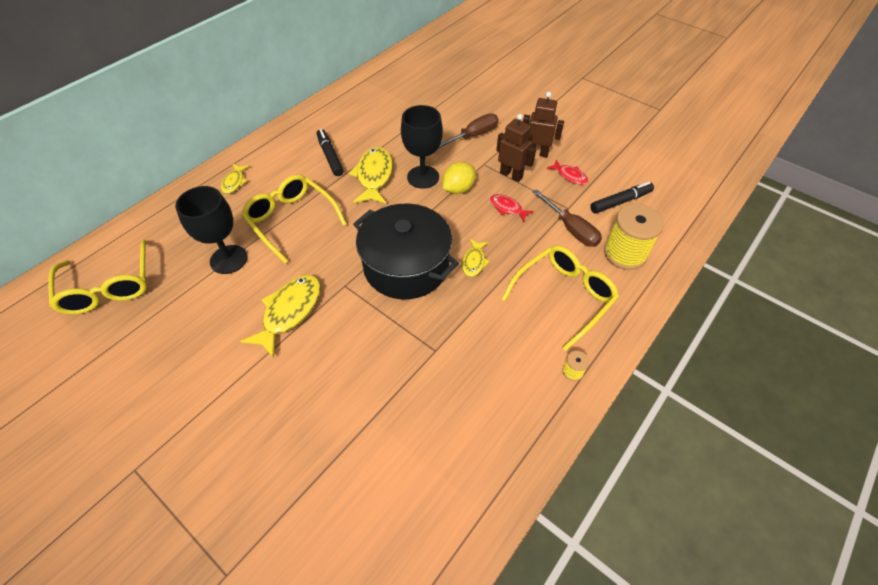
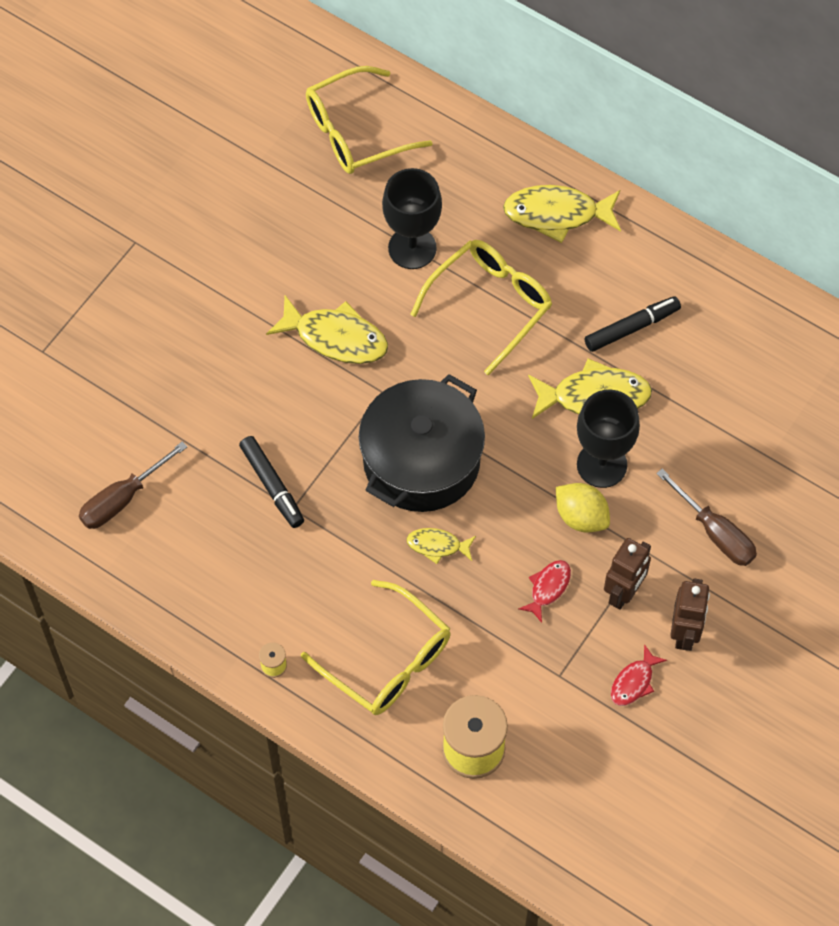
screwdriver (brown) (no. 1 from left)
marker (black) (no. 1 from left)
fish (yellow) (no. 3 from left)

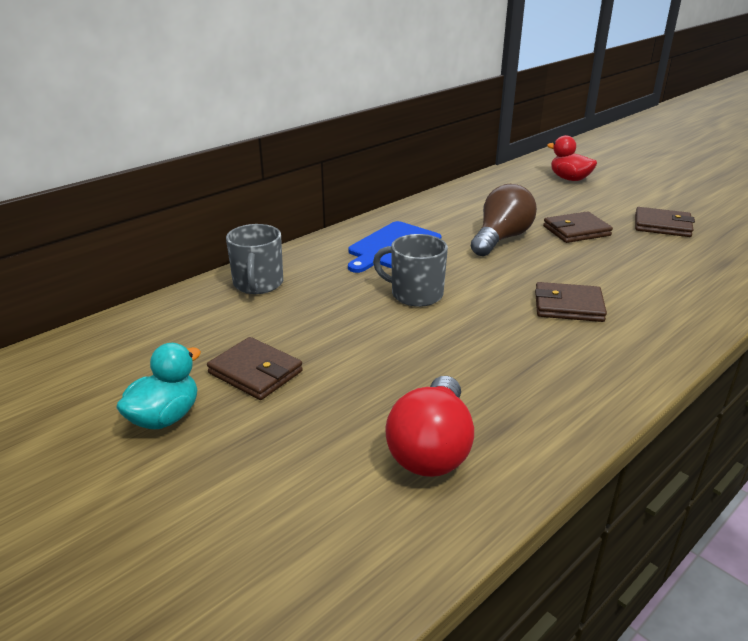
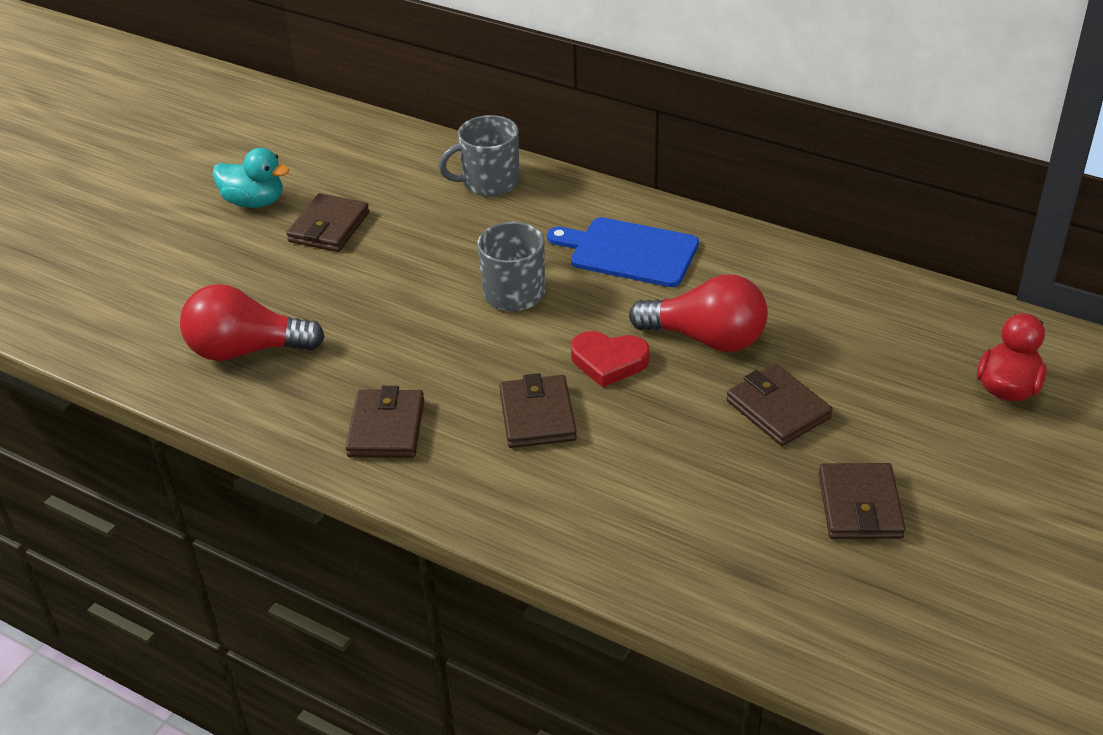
wallet (brown) (no. 2 from left)
heart (red)
light bulb (red) (no. 2 from left)

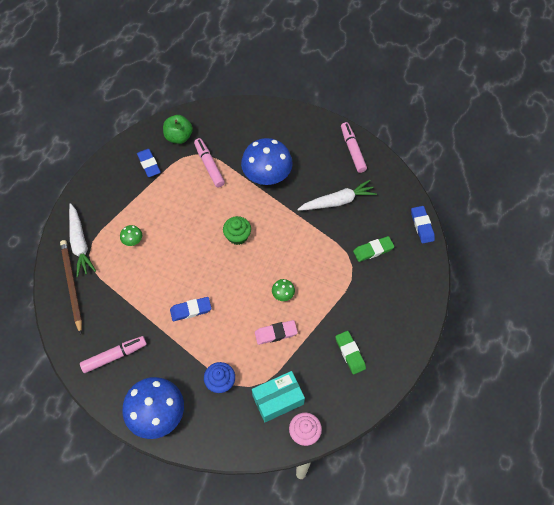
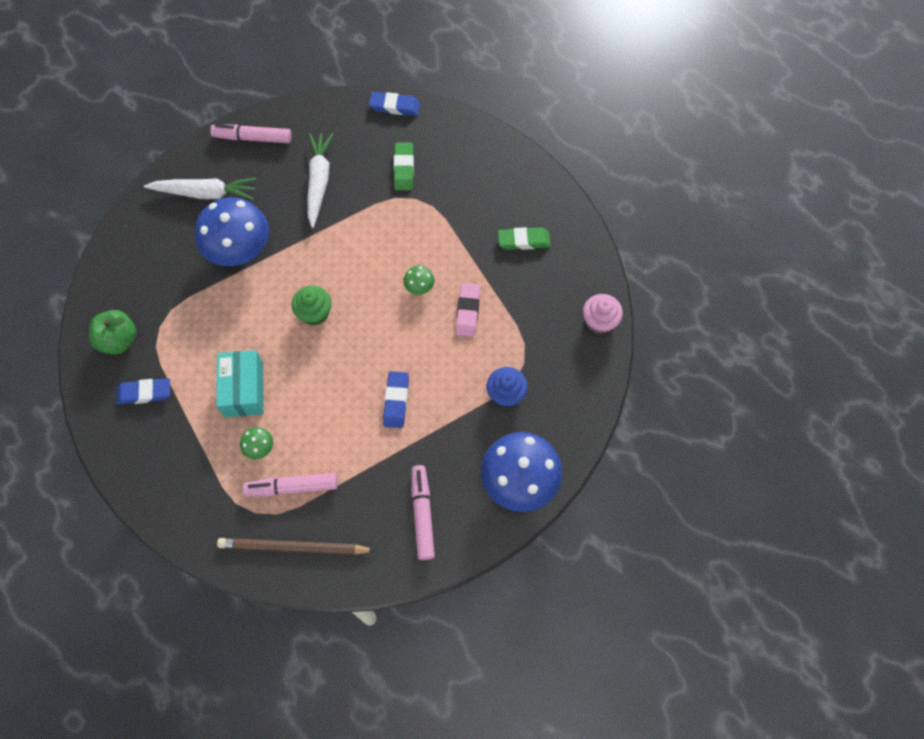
carrot (white) (no. 1 from left)
marker (pink) (no. 2 from left)
box (turquoise)

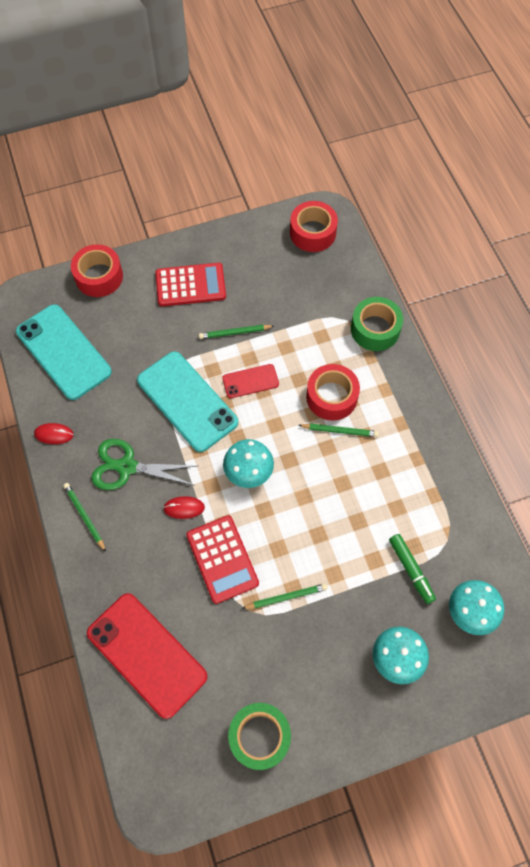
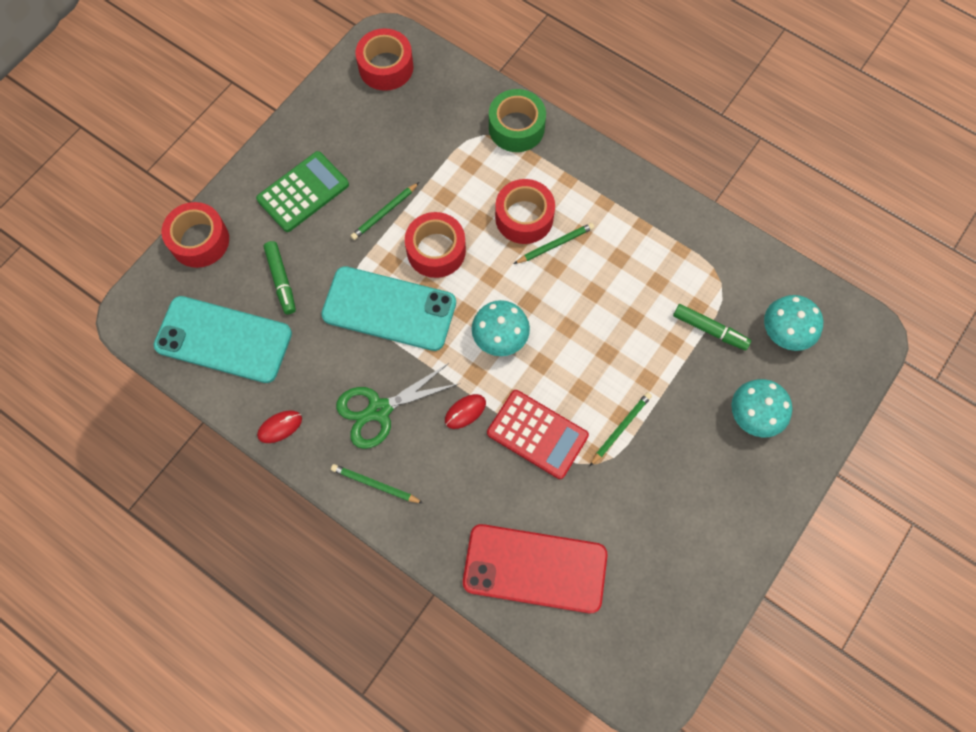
tape (green) (no. 1 from left in the first image)
marker (green) (no. 1 from left)
tape (red) (no. 3 from left)
calculator (green)

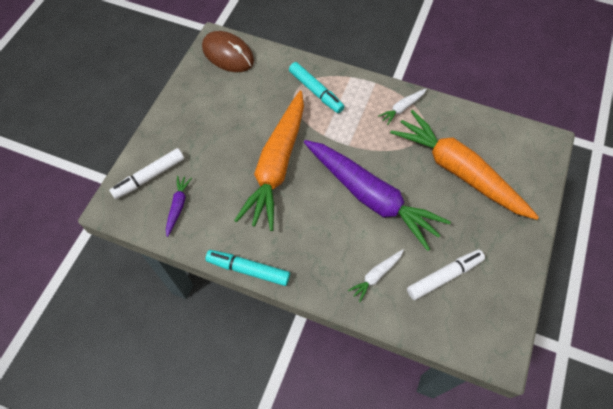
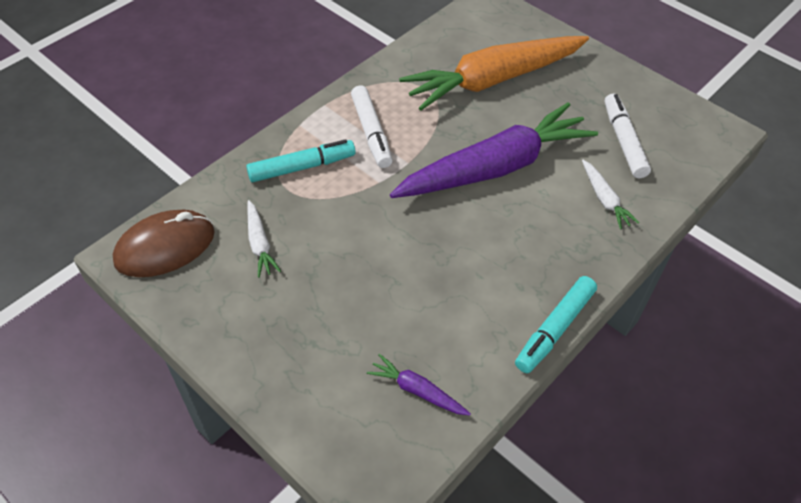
carrot (orange) (no. 1 from left in the first image)
marker (white) (no. 1 from left)
carrot (white) (no. 1 from left)

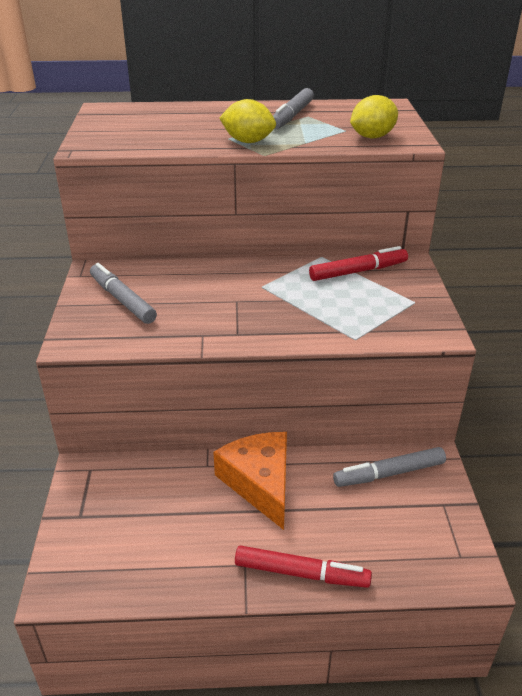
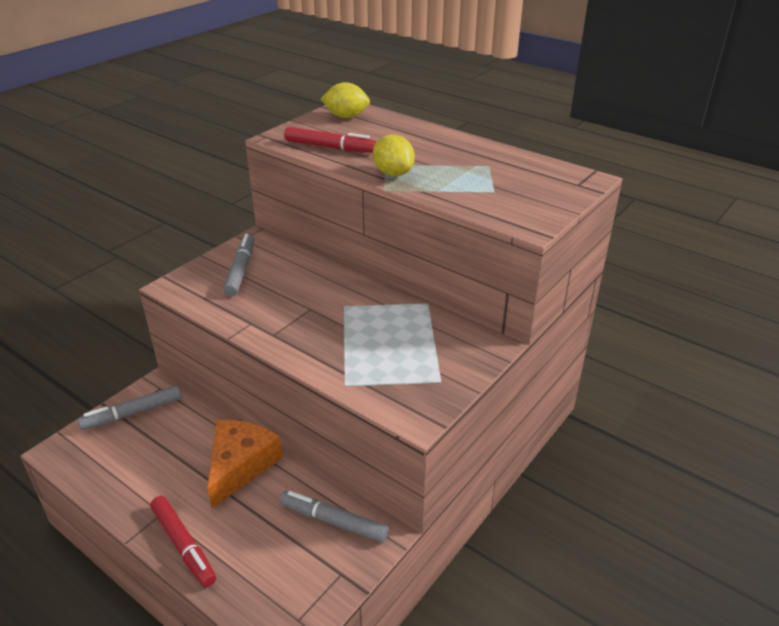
marker (grey) (no. 1 from left)
marker (red) (no. 2 from left)
lemon (yellow) (no. 1 from left)

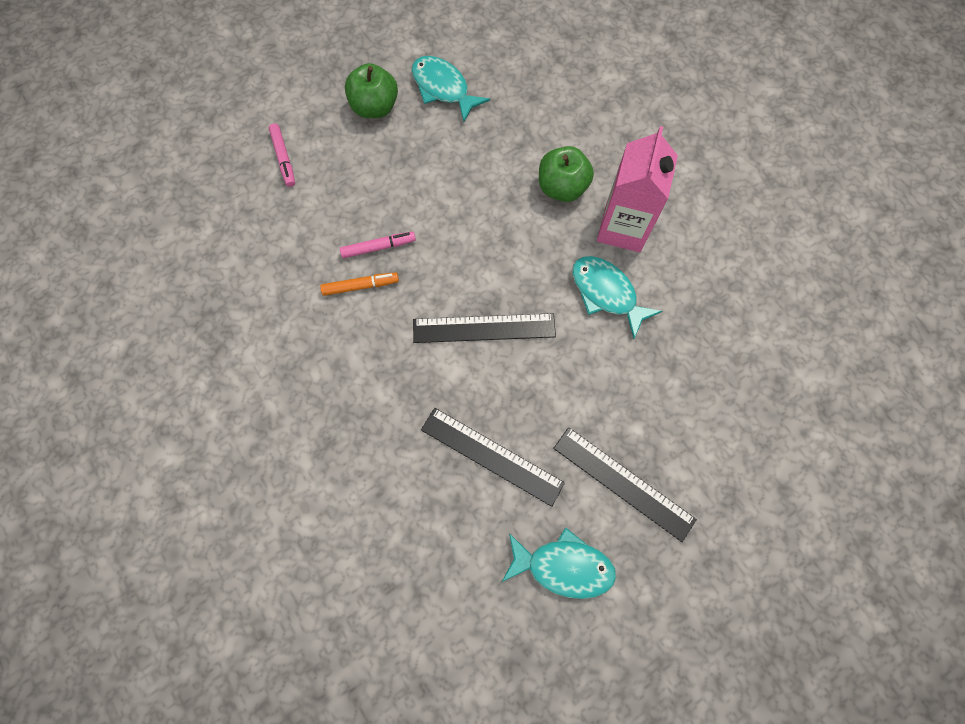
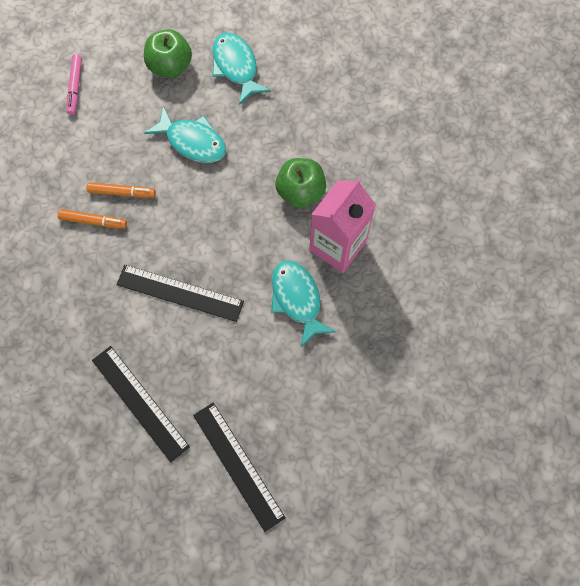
fish (turquoise) (no. 1 from left)
marker (orange) (no. 2 from left)

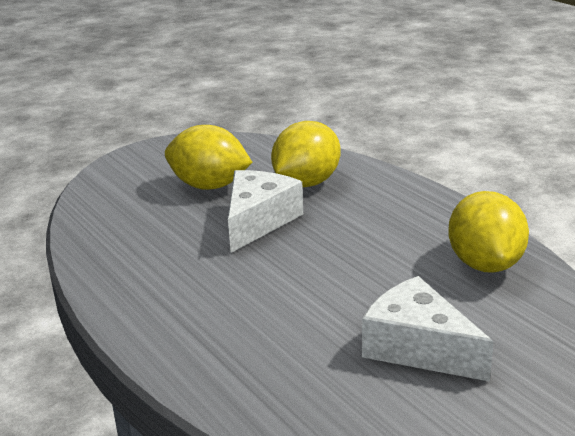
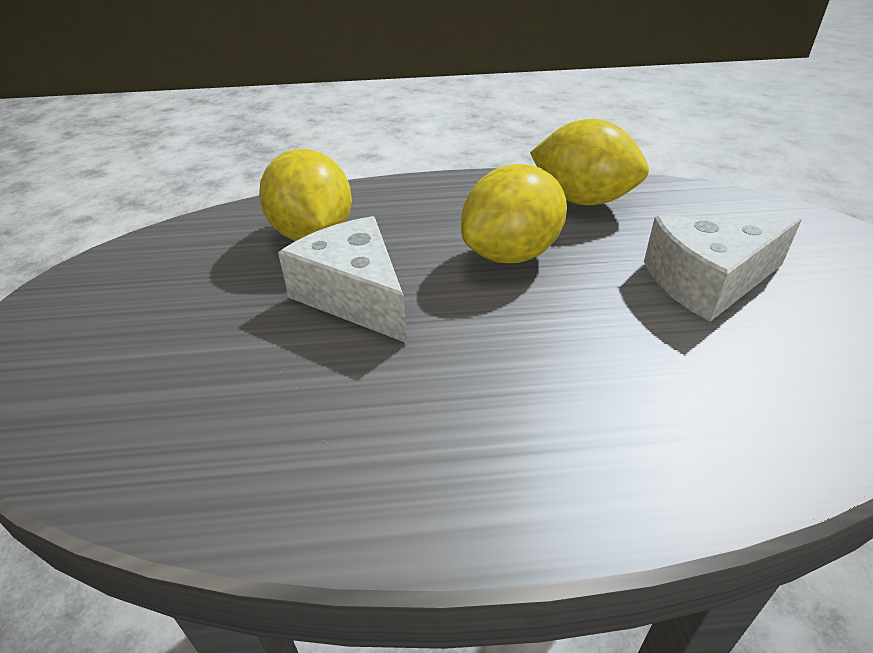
lemon (yellow) (no. 2 from left)

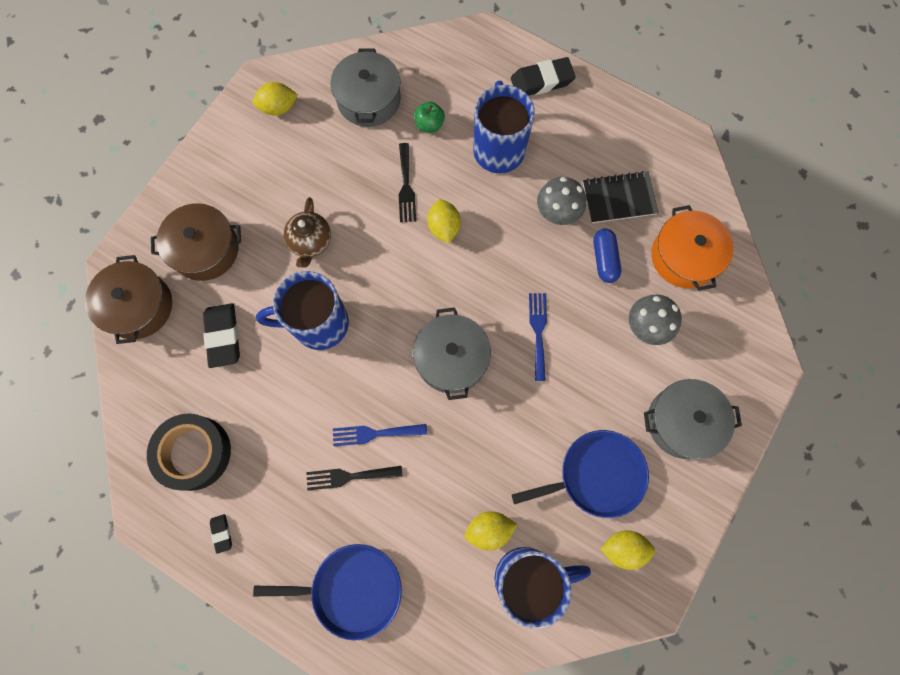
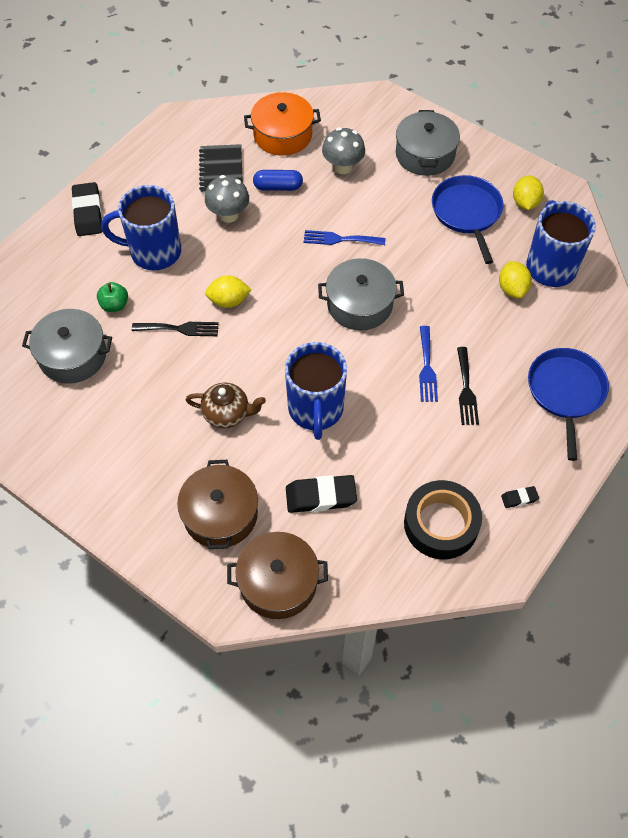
lemon (yellow) (no. 1 from left in the first image)

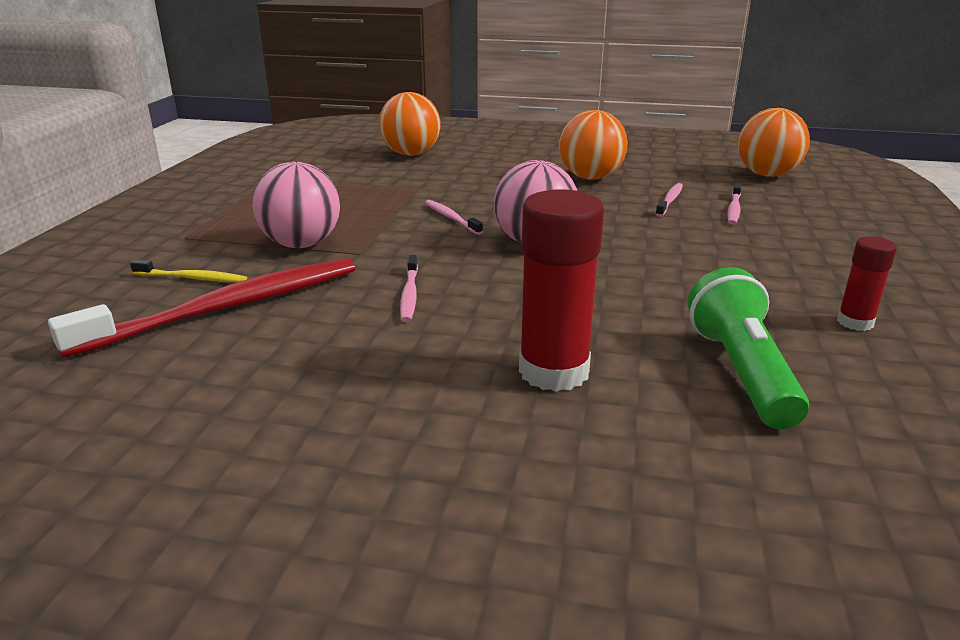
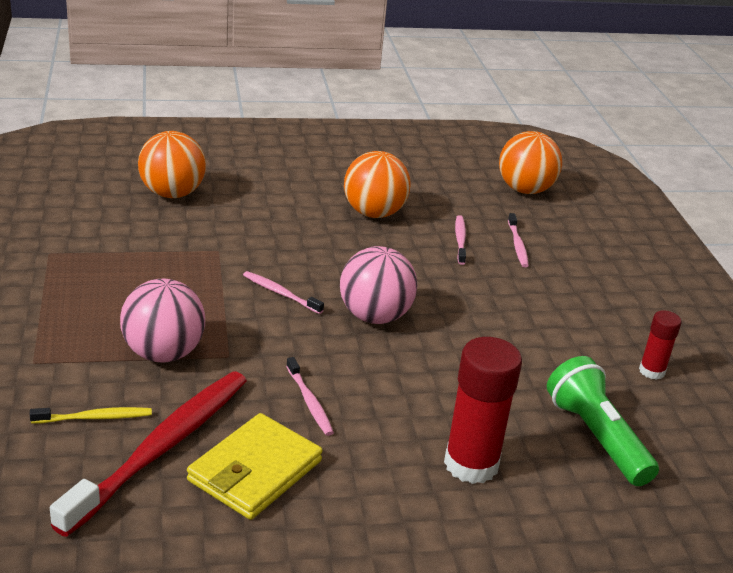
wallet (yellow)

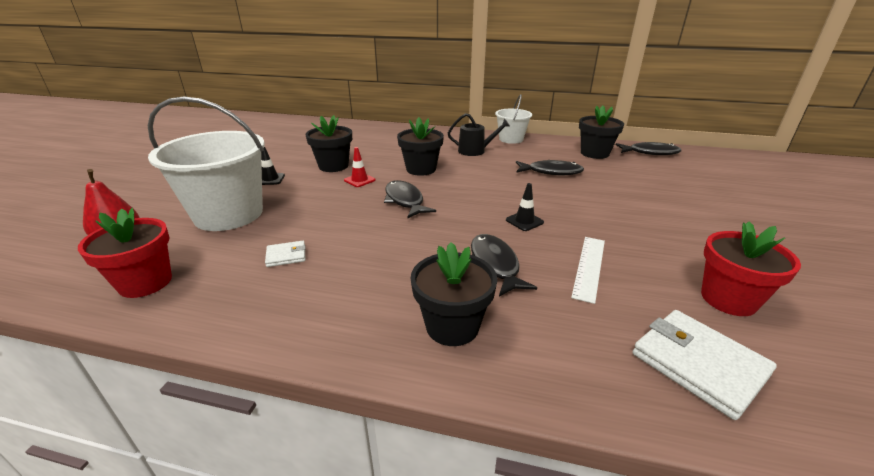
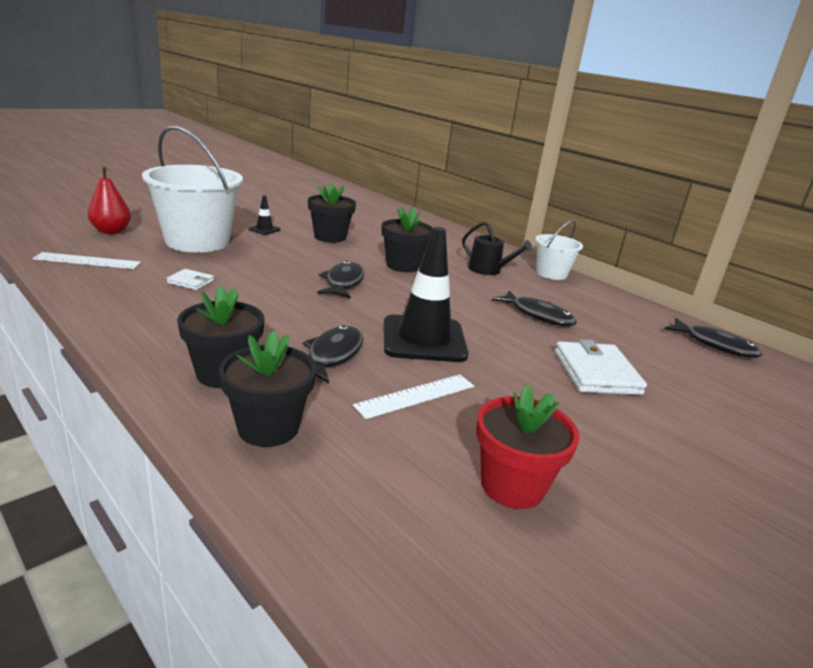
traffic cone (red)
flower pot (black) (no. 2 from left)
wallet (white) (no. 2 from left)
ruler (white) (no. 1 from left)
traffic cone (black) (no. 2 from left)

